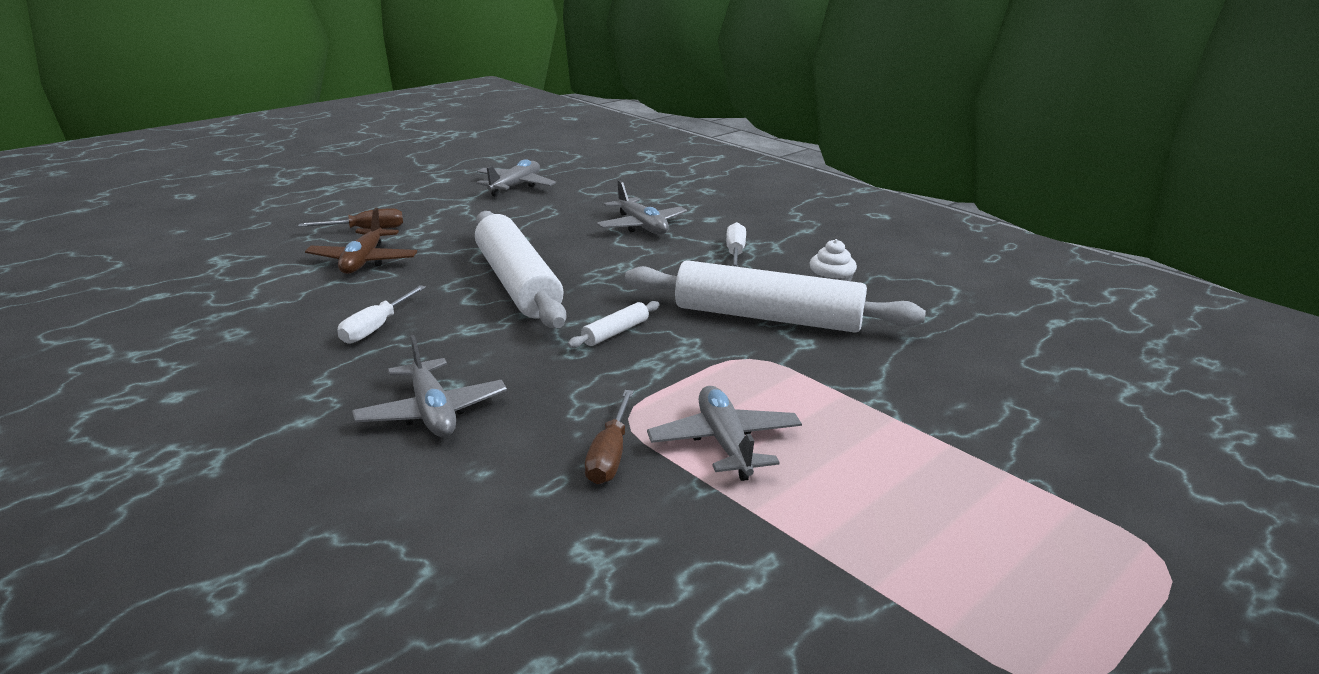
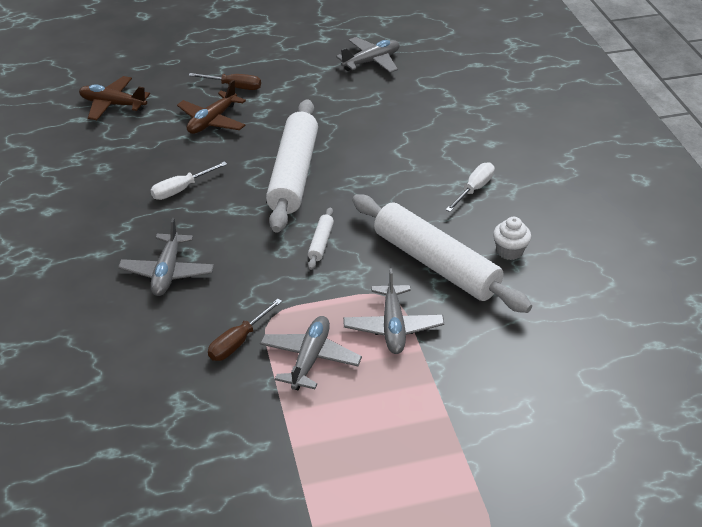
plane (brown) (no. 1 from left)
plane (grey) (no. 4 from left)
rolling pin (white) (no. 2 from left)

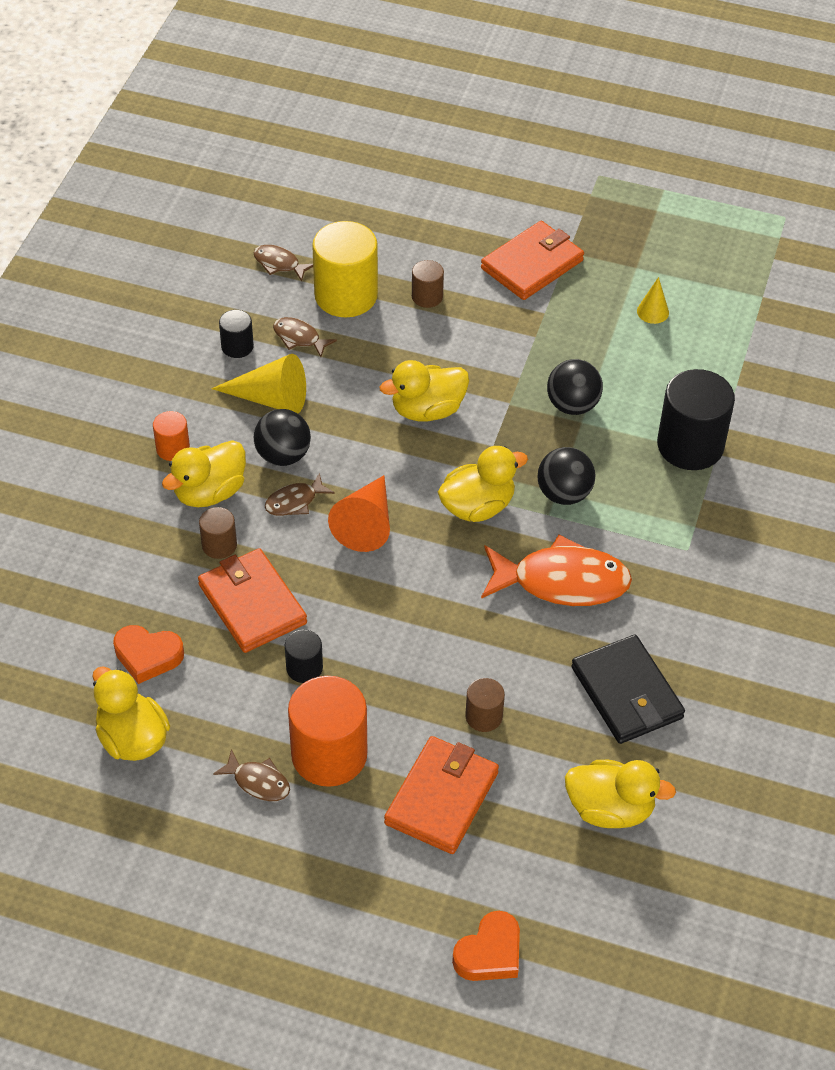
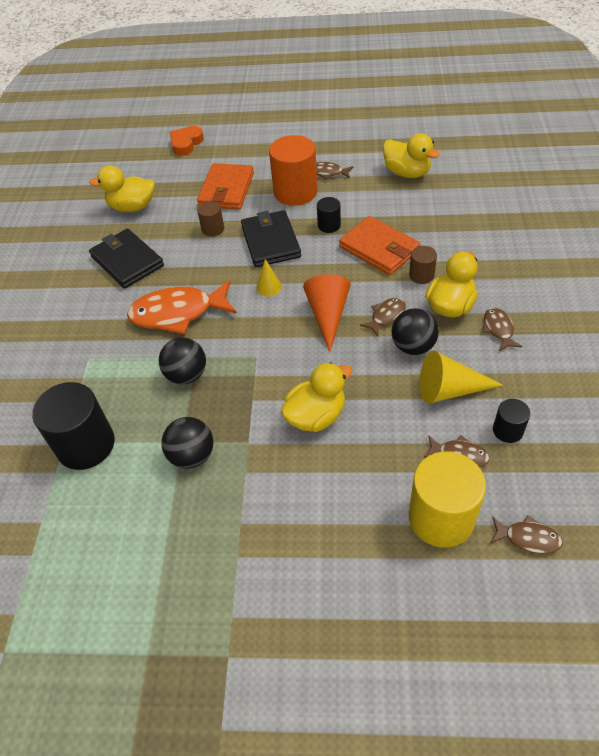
heart (orange) (no. 1 from left in the first image)
cylinder (brown) (no. 2 from left in the first image)
duck (yellow) (no. 4 from left in the first image)
wallet (orange) (no. 3 from left in the first image)
wallet (black) (no. 2 from left)
cone (yellow) (no. 1 from left)
fish (brown) (no. 4 from left)

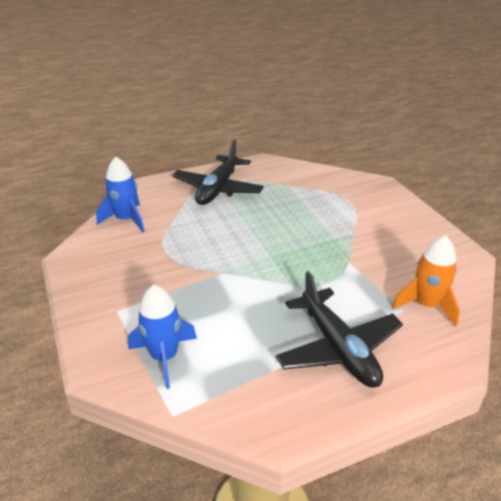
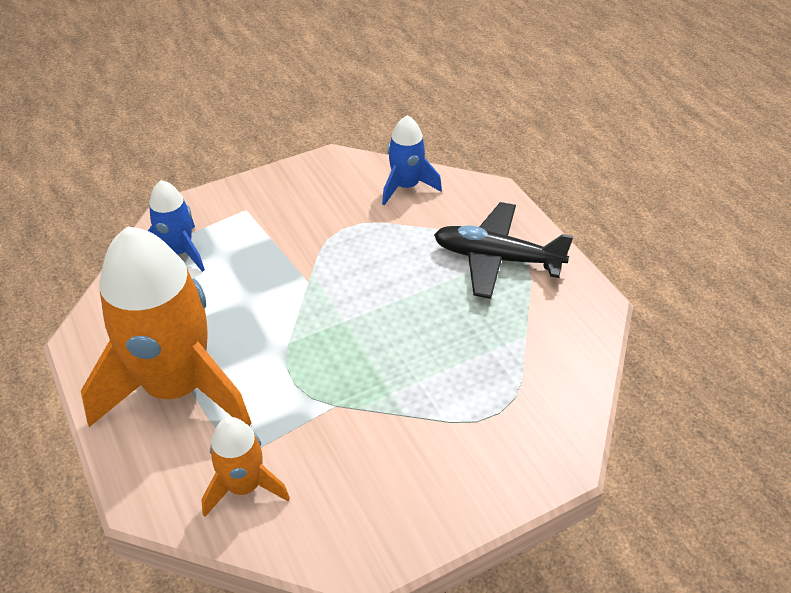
rocket (orange) (no. 1 from left)

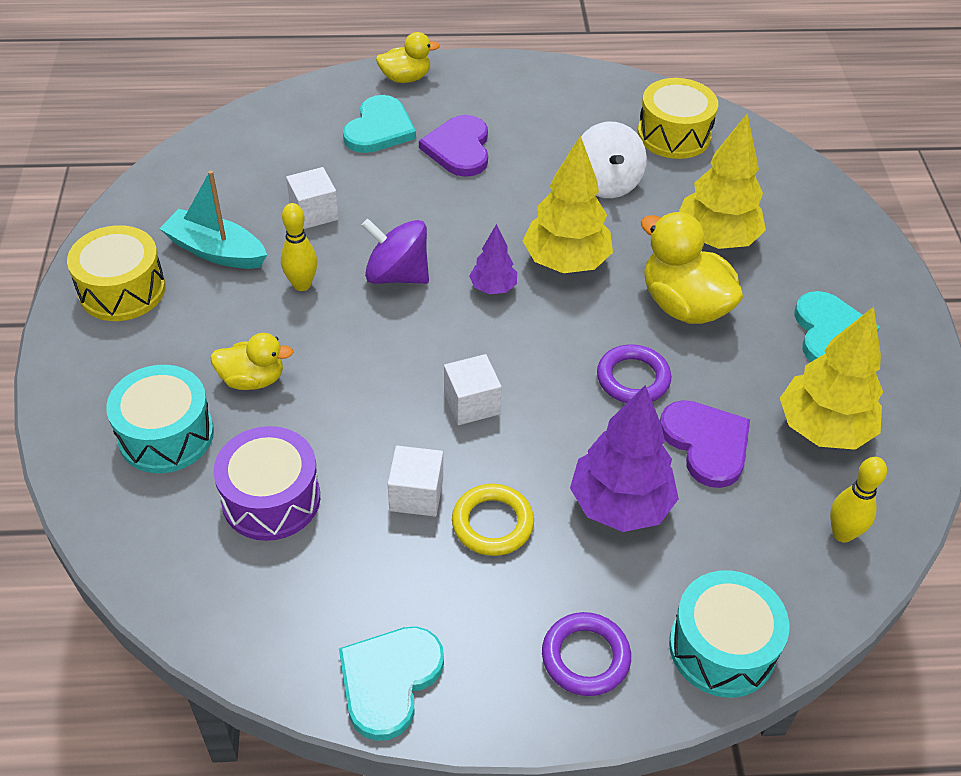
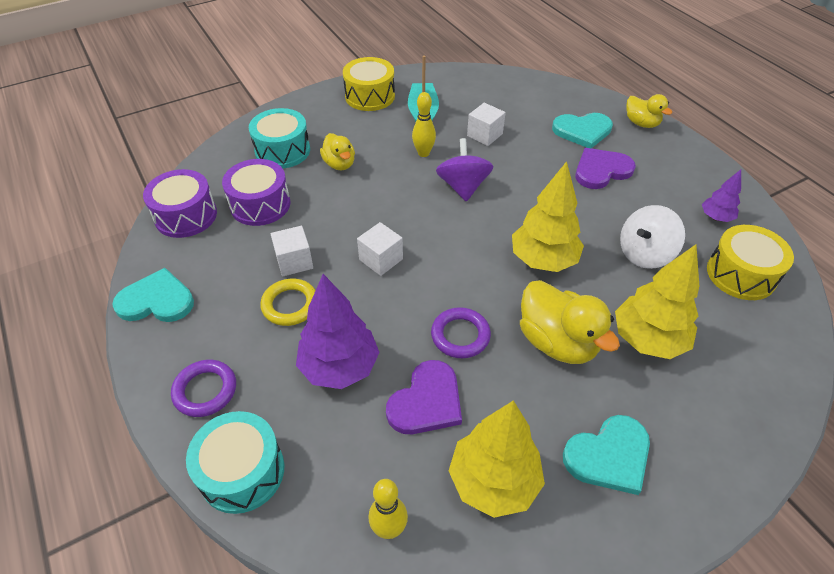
drum (purple) (no. 1 from left)
tree (purple) (no. 2 from left)
duck (yellow) (no. 2 from left)

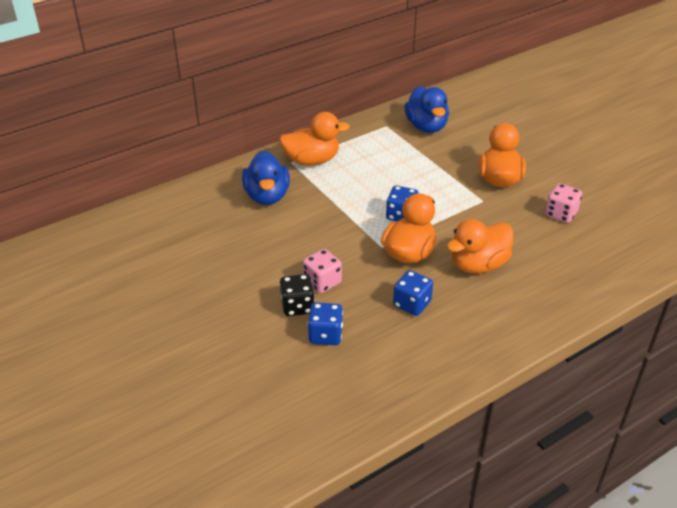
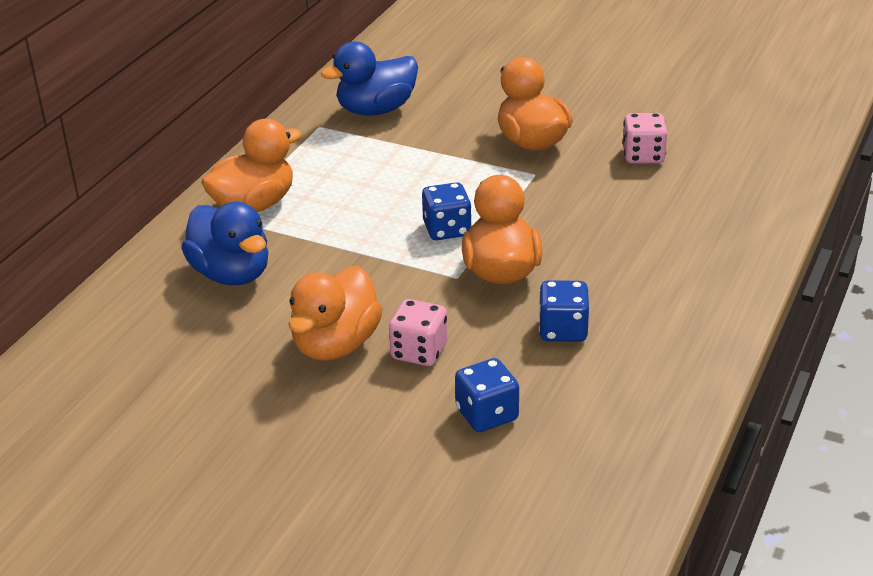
dice (black)
duck (orange) (no. 2 from left)
duck (blue) (no. 2 from left)

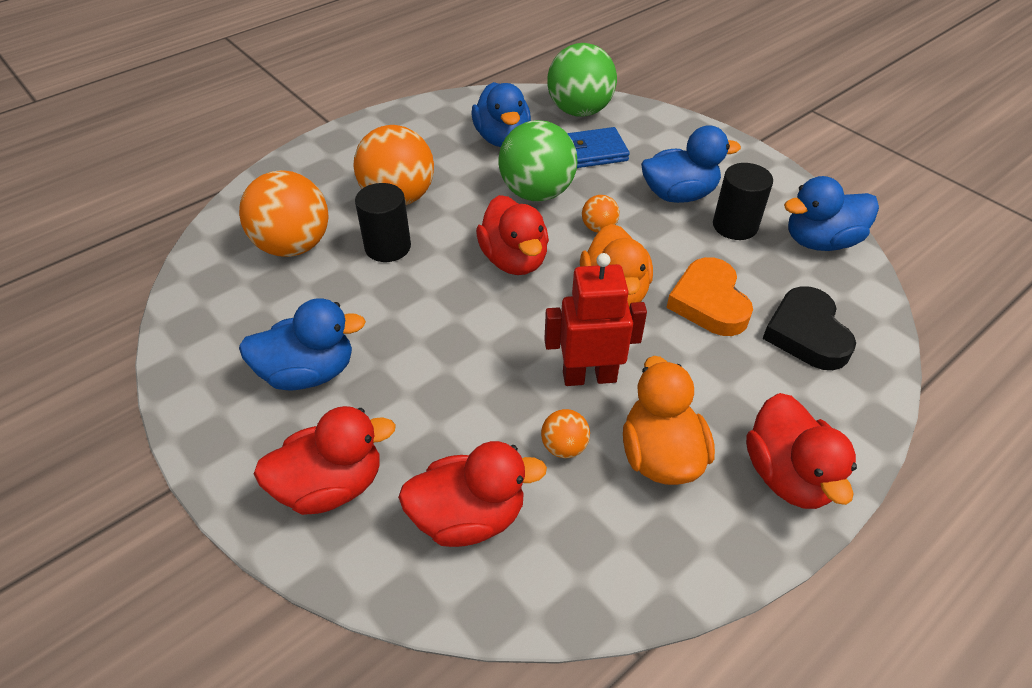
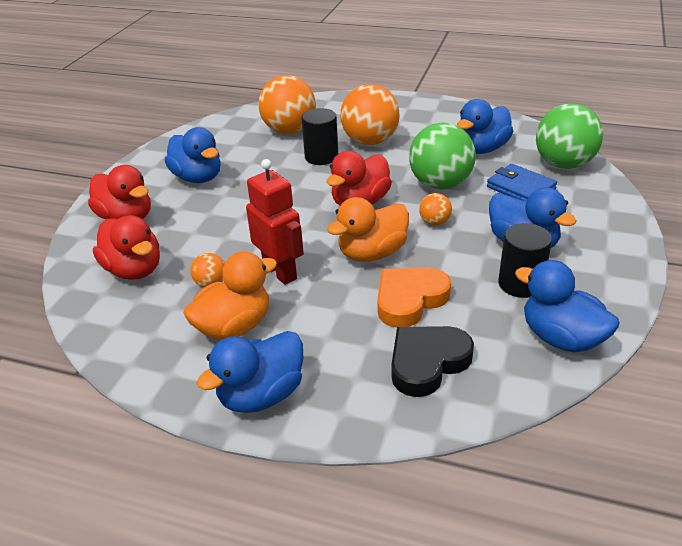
duck (blue) (no. 2 from left)

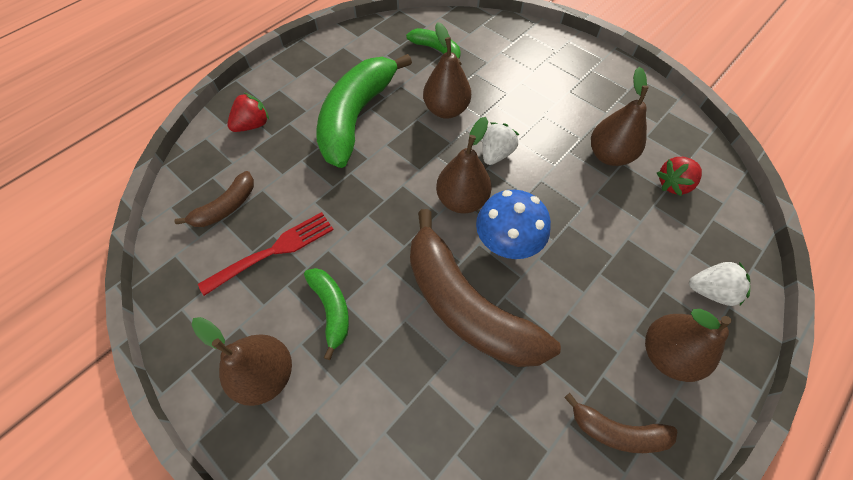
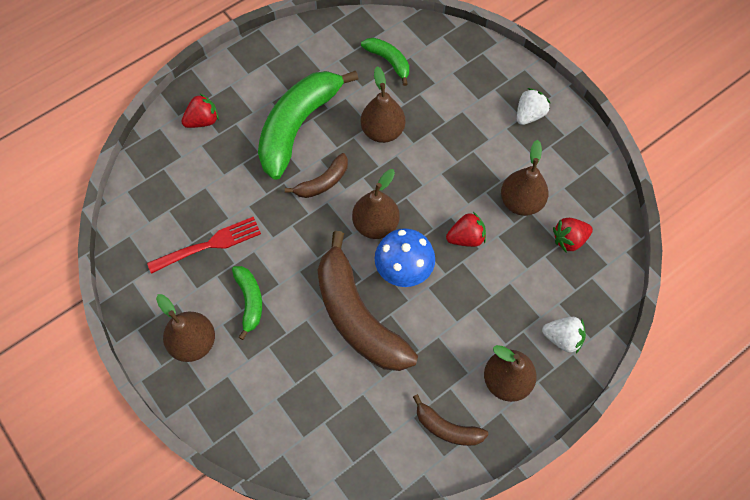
strawberry (red) (no. 2 from left)
banana (brown) (no. 1 from left)
strawberry (white) (no. 1 from left)

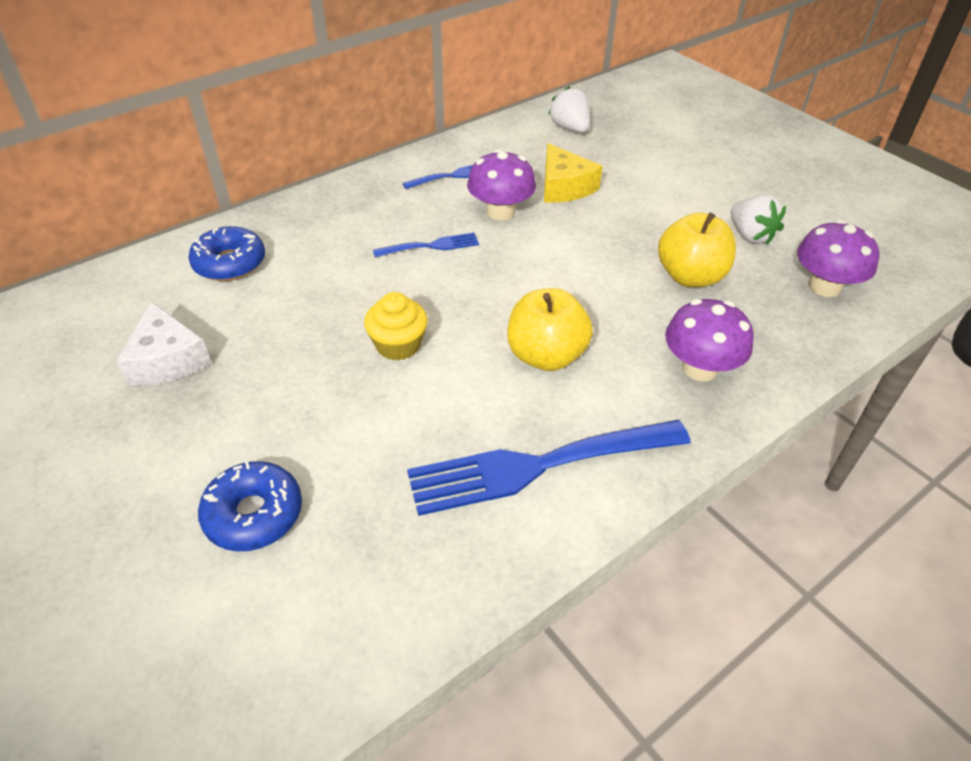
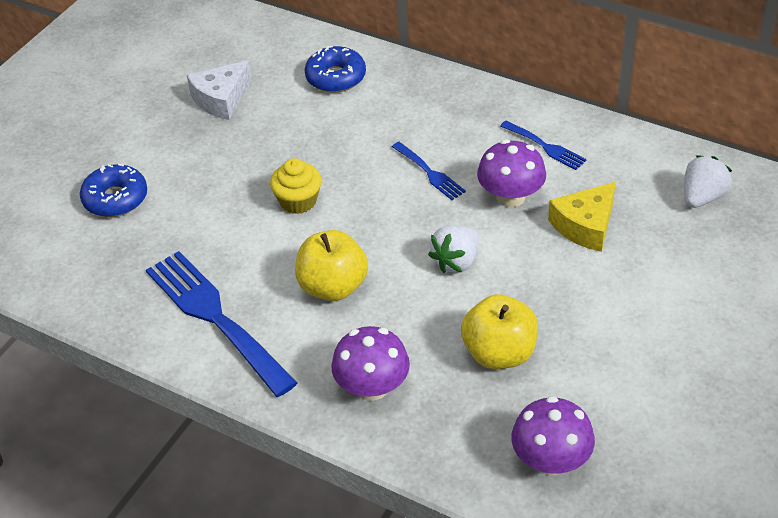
strawberry (white) (no. 1 from left)

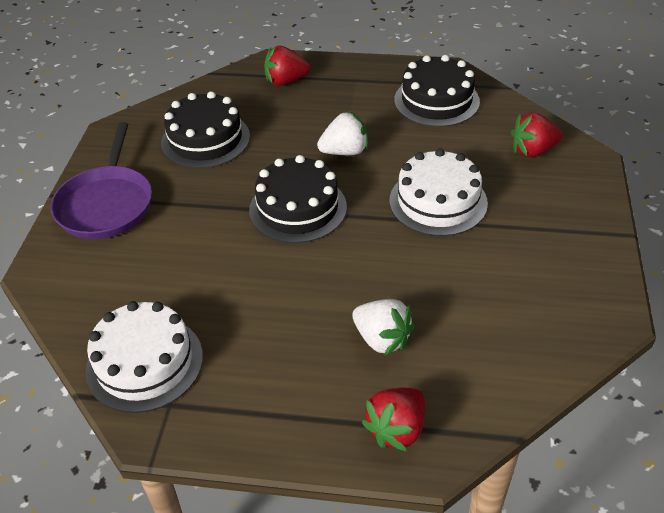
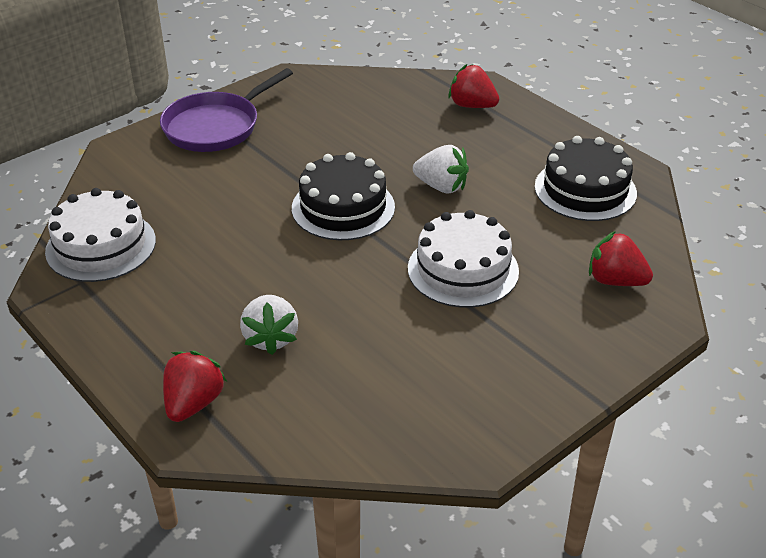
cake (black) (no. 1 from left in the first image)
strawberry (red) (no. 1 from left)

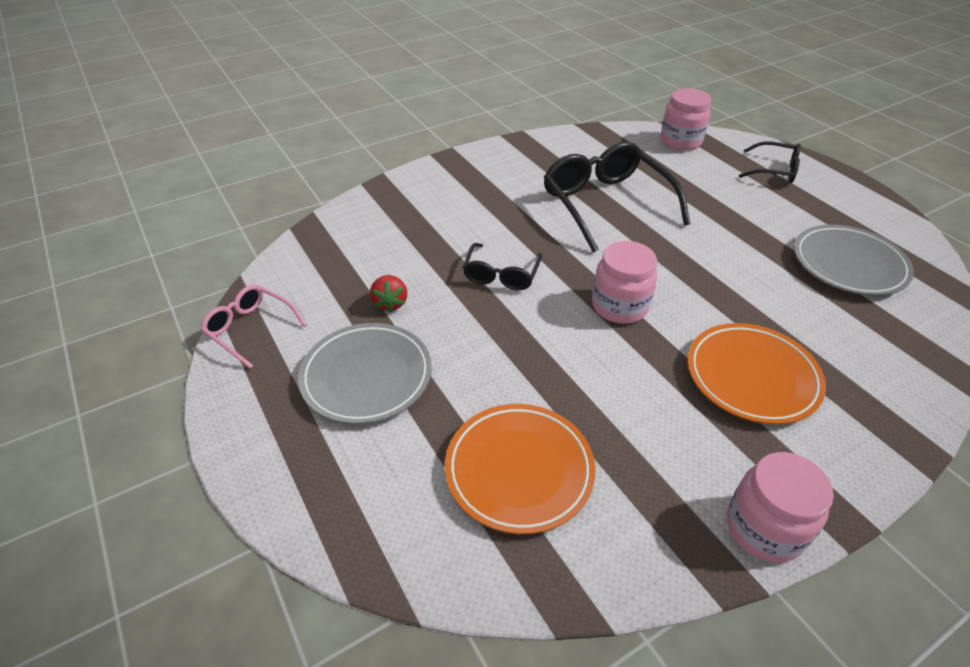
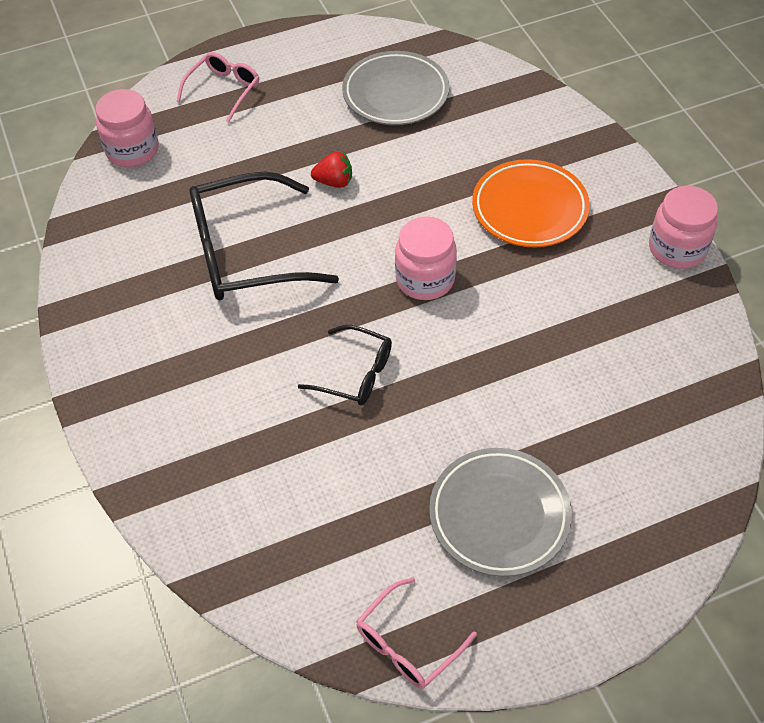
plate (orange) (no. 1 from left in the first image)
strawberry (red)
glasses (pink) (no. 1 from left)

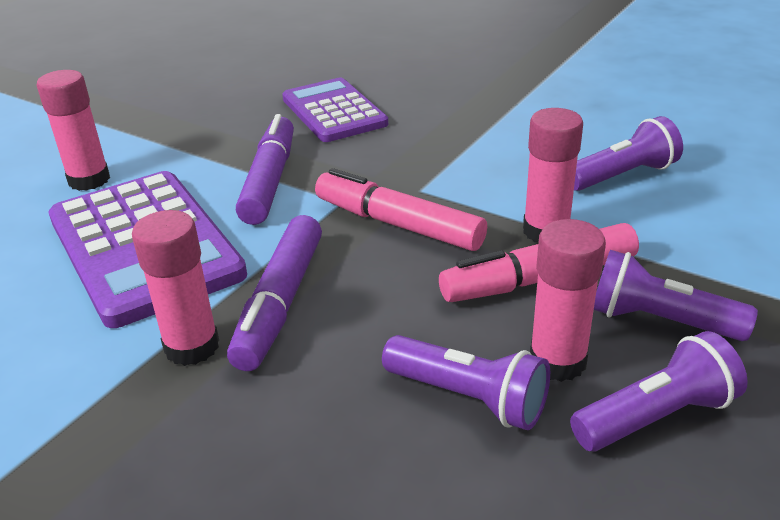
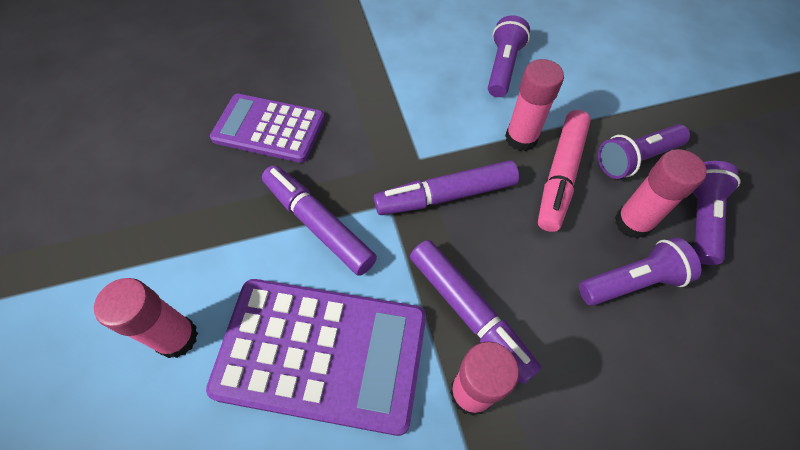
marker (purple) (no. 2 from left)

